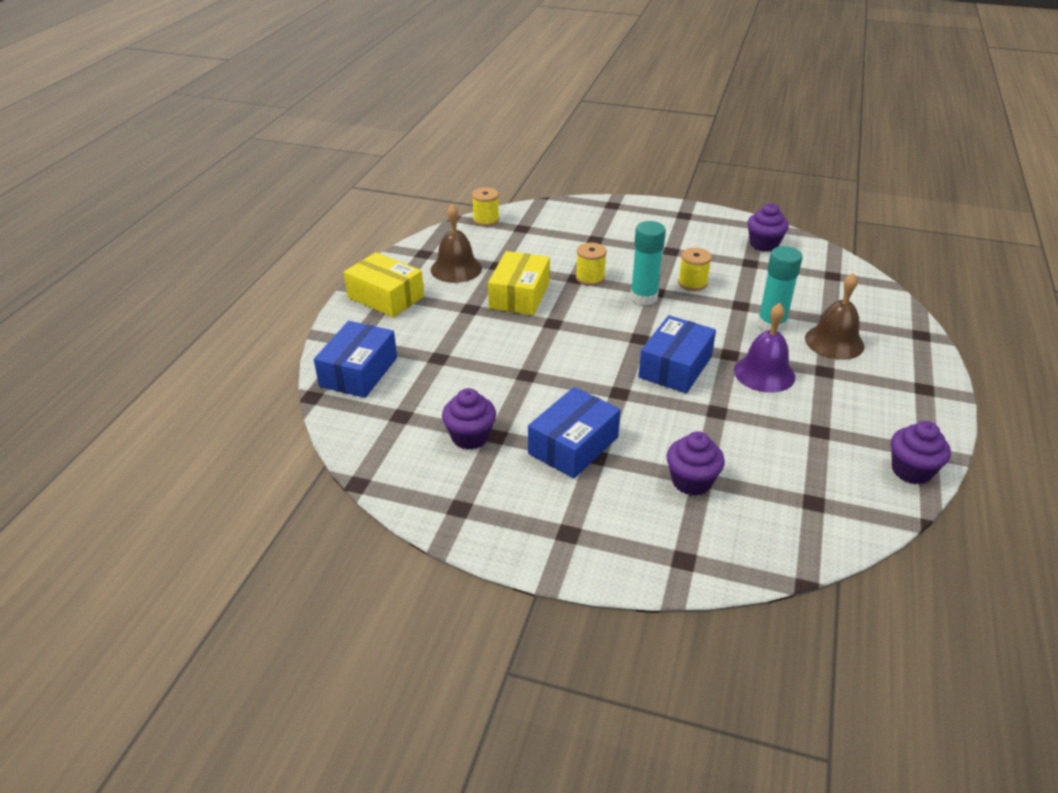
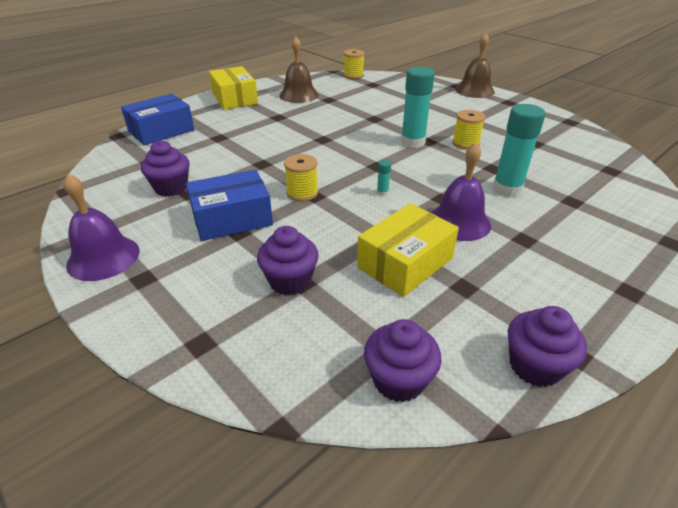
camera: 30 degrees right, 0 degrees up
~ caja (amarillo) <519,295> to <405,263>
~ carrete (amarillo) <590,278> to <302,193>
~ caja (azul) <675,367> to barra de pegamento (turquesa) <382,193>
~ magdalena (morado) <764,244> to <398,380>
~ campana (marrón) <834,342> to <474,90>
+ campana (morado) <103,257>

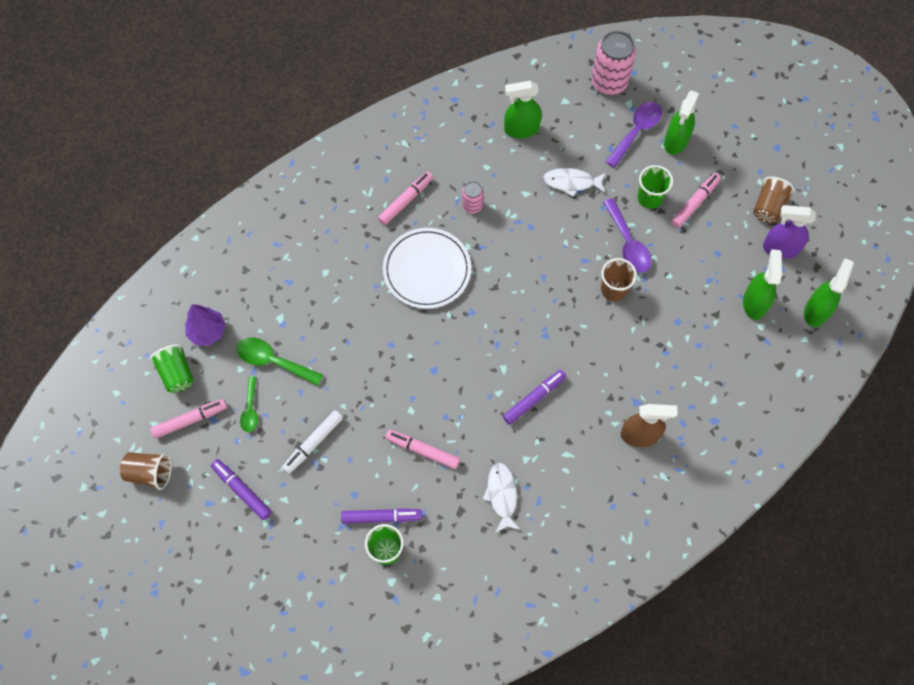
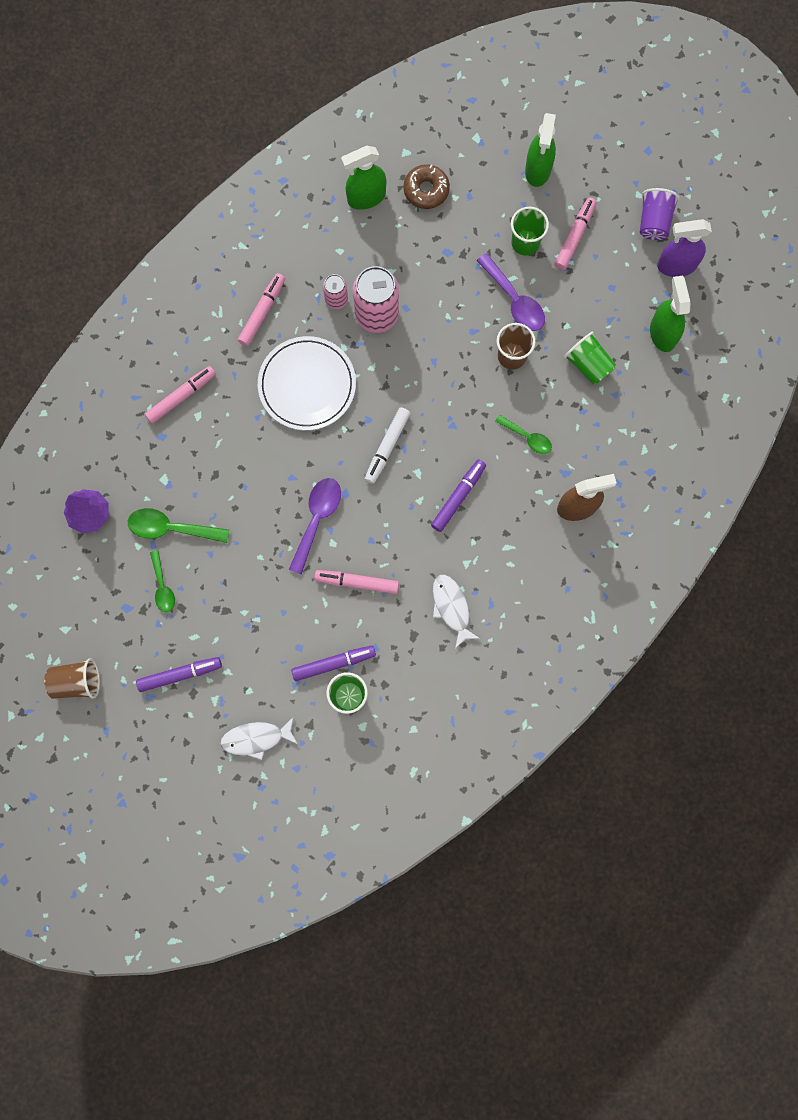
camera: 15 degrees left, 10 degrees up
~ vaso (verde) <177,373> to <588,365>
~ rotulador (rosa) <190,420> to <181,396>
~ rotulador (morado) <242,490> = <180,674> 135 degrees clockwise
~ rotulador (blanco) <313,443> to <387,447>
~ pez (blanco) <571,182> to <256,738>
~ lata (rosa) <609,82> to <377,314>
~ cuchara (morado) <636,132> to <317,519>
~ vaso (marrón) <768,207> to vaso (morado) <654,222>
- pulverizador (verde) <816,311>
+ rosquilla (marrón) <426,190>
+ cuchara (verde) <527,437>

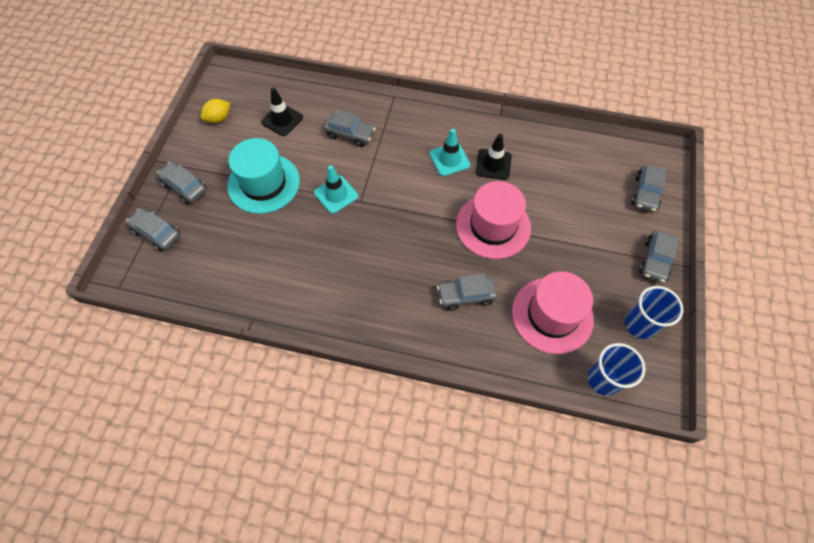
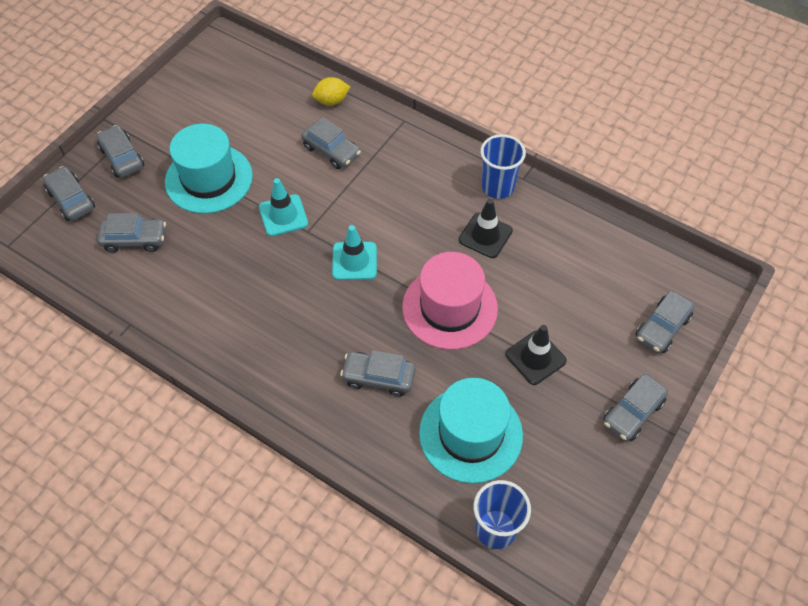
camera: 20 degrees right, 5 degrees down
~ limón (amarillo) <219,118> to <331,101>
~ cono de tráfico (negro) <282,120> to <535,357>
~ cono de tráfico (turquesa) <449,159> to <354,261>
~ sombrero (rosa) <552,315> to sombrero (turquesa) <470,434>
~ vaso (azul) <639,324> to <498,187>
+ coche (gris) <135,239>

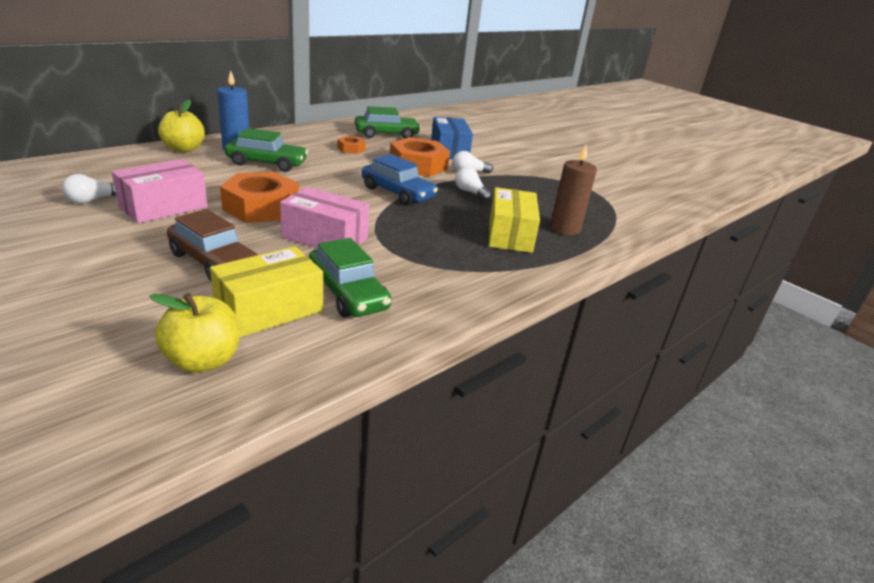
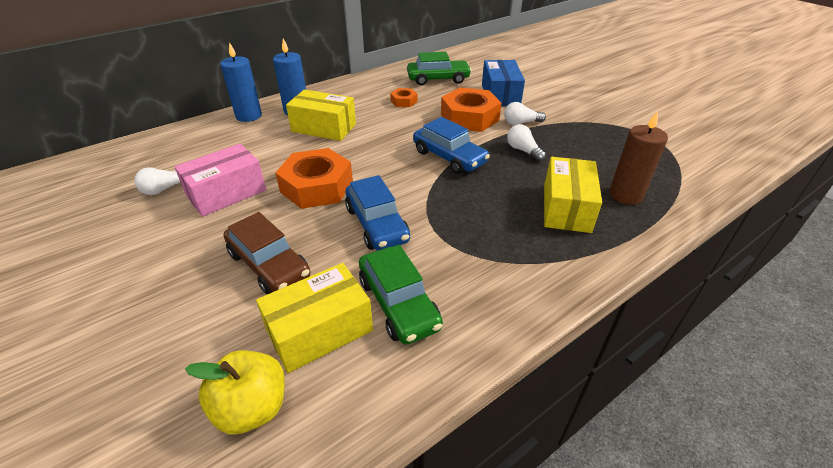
camera: 10 degrees right, 10 degrees up
~ manzana (amarillo) <183,149> to vela (azul) <248,116>
~ coche (verde) <267,163> to caja (amarillo) <324,128>
~ caja (rosa) <325,238> to coche (azul) <377,224>

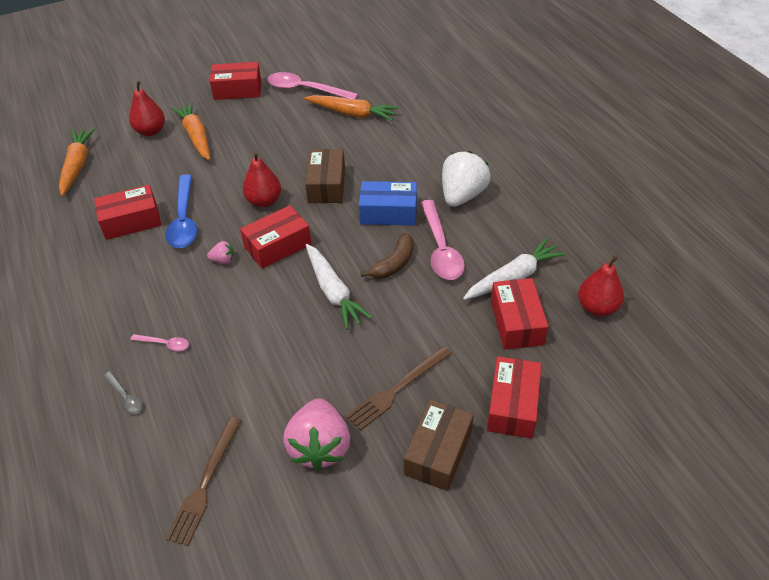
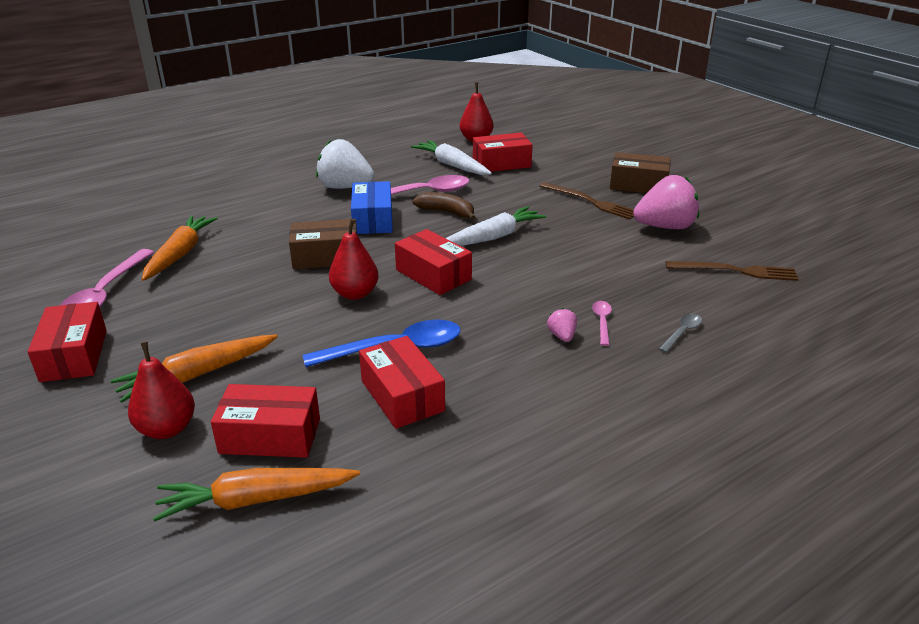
camera: 100 degrees left, 15 degrees down
~ fresa (rosa) <223,260> to <562,336>
~ caja (rojo) <512,405> to <270,436>

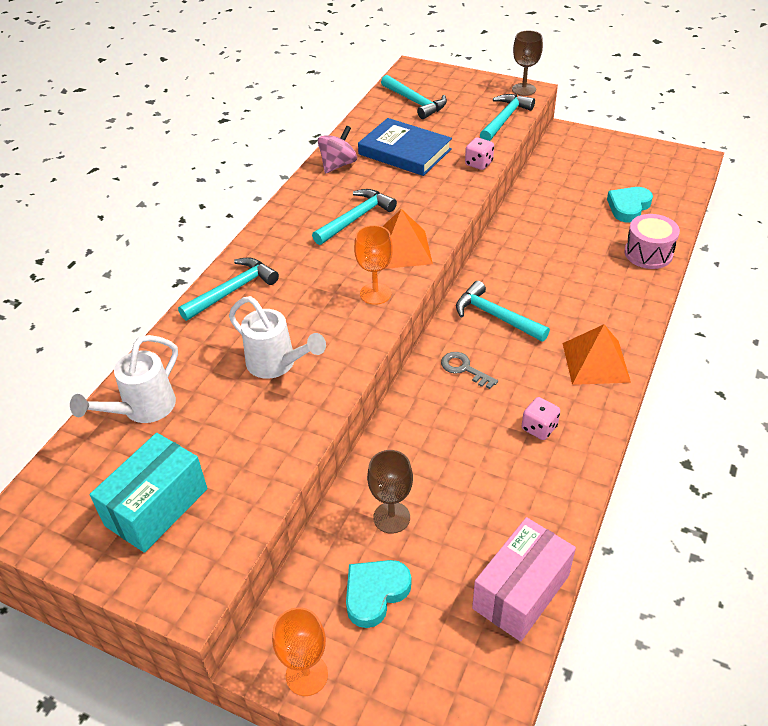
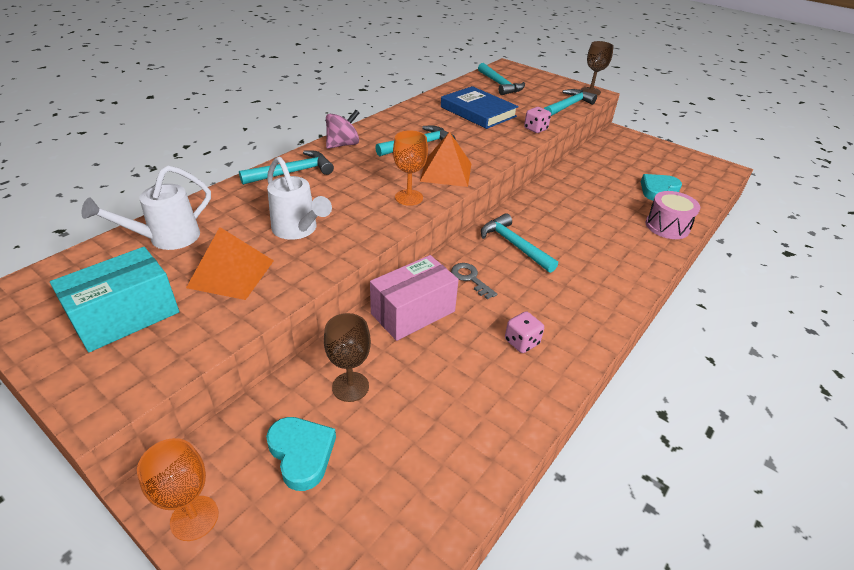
camera: 10 degrees right, 5 degrees down
~ peonza (rosa) <338,165> to <343,145>
~ corazón (turquesa) <375,593> = <302,454> 90 degrees clockwise
~ caja (rosa) <521,592> to <413,312>
~ pirámide (naranja) <595,362> to <231,273>

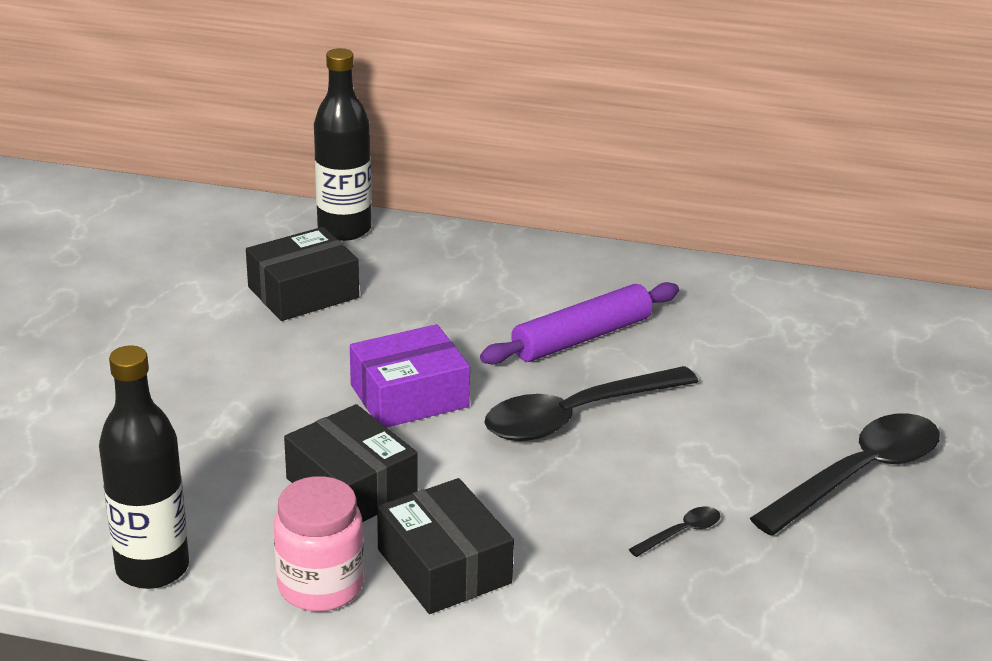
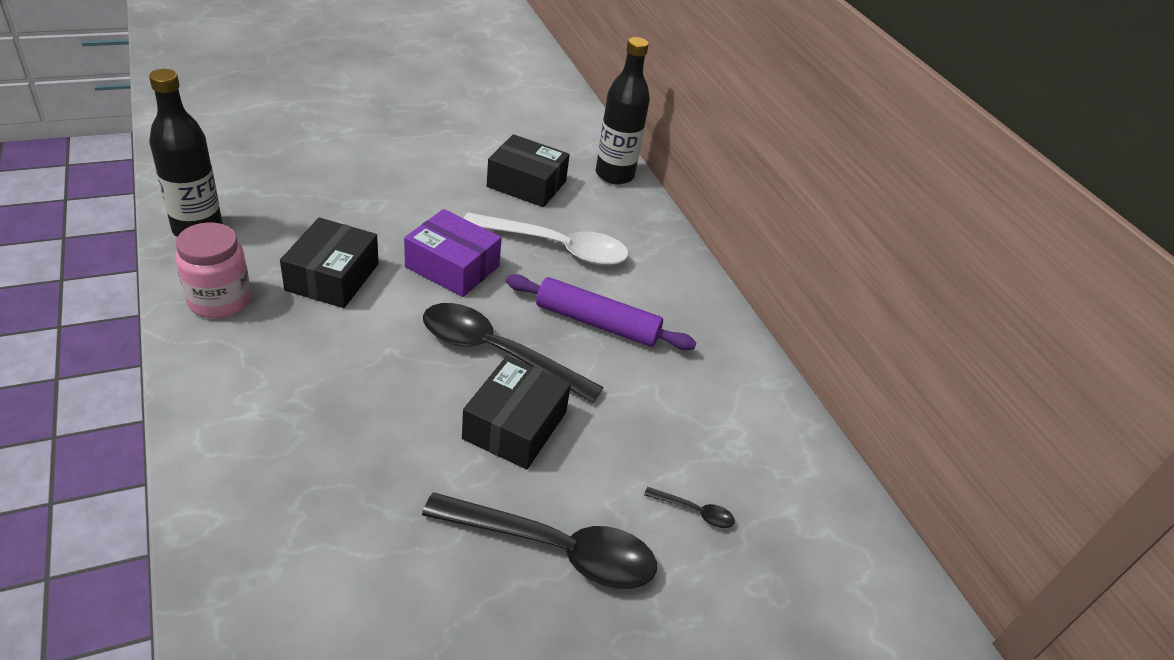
camera: 50 degrees right, 10 degrees up
~ caja (negro) <444,566> to <515,425>
~ cuchara (negro) <681,533> to <695,512>
+ cuchara (blanco) <556,247>

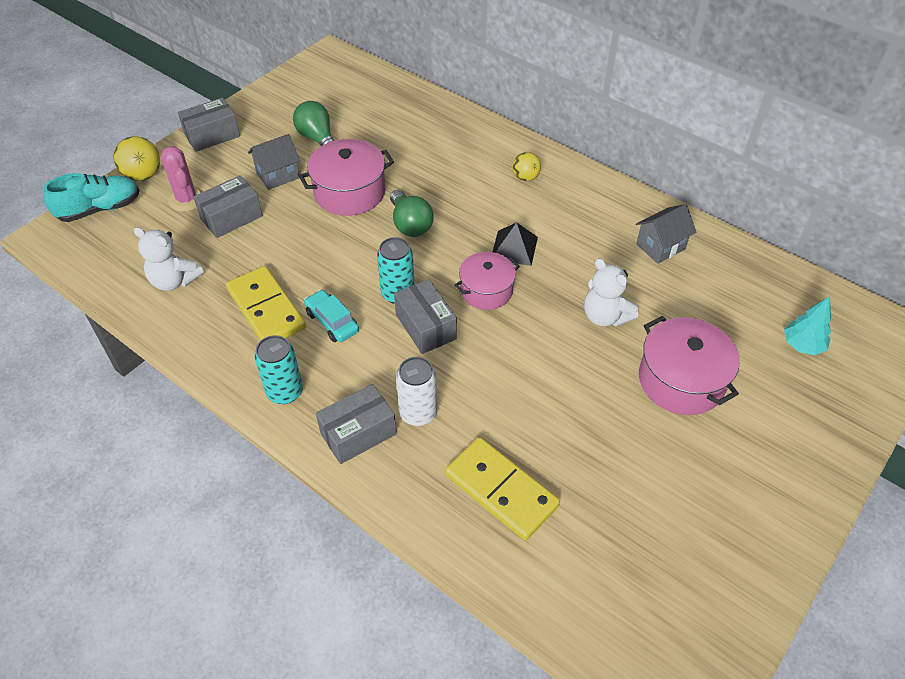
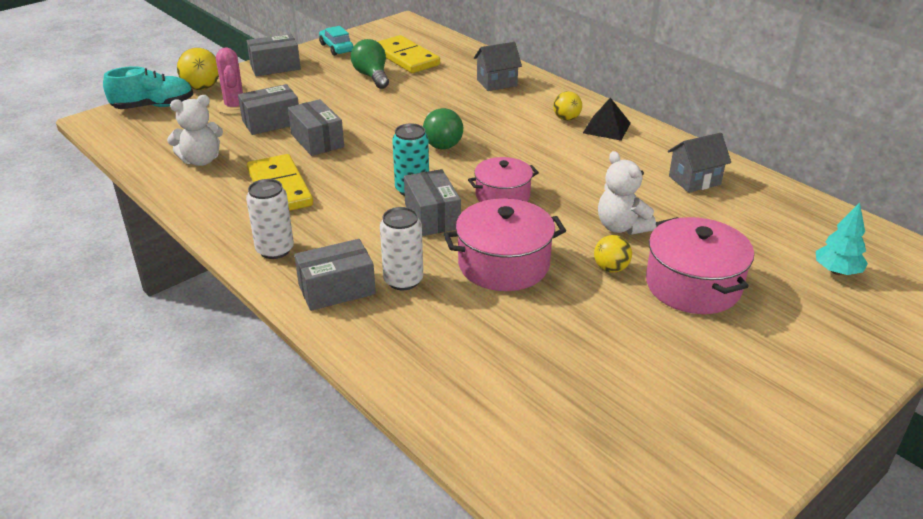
camera: 10 degrees right, 15 degrees down
~ osito (blanco) <174,281> = <201,160> 60 degrees counterclockwise
~ casa (gris) <278,175> to <497,83>
~ lata (turquesa) <285,392> to lata (blanco) <275,250>
~ olla (rosa) <349,192> to <503,264>
~ coche (turquesa) <332,322> to <336,48>
~ ficha de dominó (amarillo) <501,490> to <406,58>
~ pirámide (negro) <514,248> to <606,128>
+ caja (gris) <317,140>
+ pelota (amarillo) <611,268>

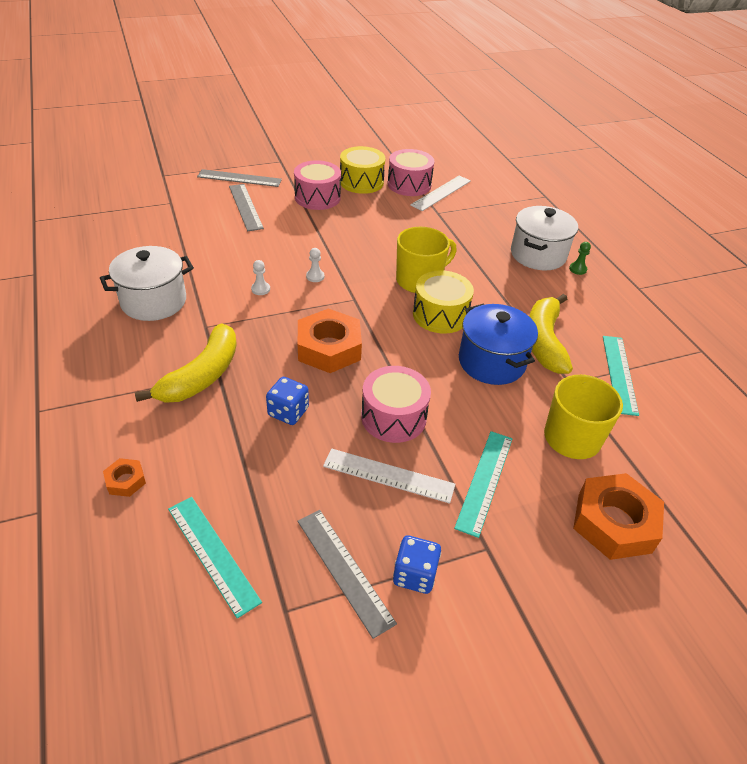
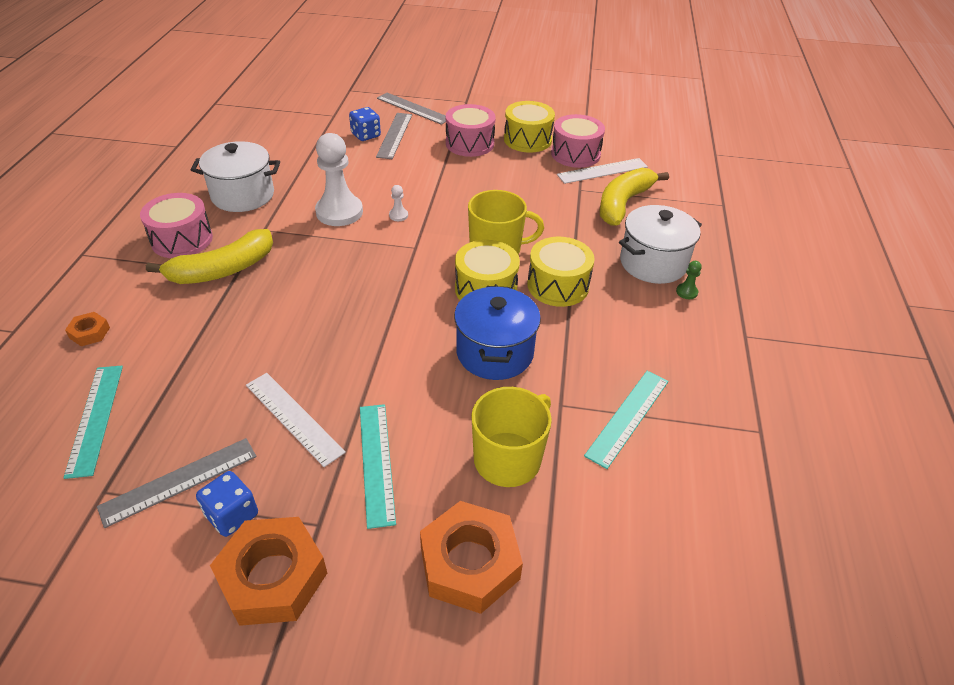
camera: 30 degrees right, 0 degrees up
~ peón (blanco) <260,289> = <339,212> x2.44
~ dado (azul) <288,412> to <366,135>
~ regla (gris) <344,570> = <179,481> 60 degrees clockwise
~ tuerca (naranja) <329,348> to <272,577>
~ tambor (rosa) <393,417> to <182,240>
~ regla (turquesa) <485,481> = <377,462> 60 degrees counterclockwise
~ plátano (amarillo) <544,341> to <623,204>
+ tambor (amarillo) <558,285>

